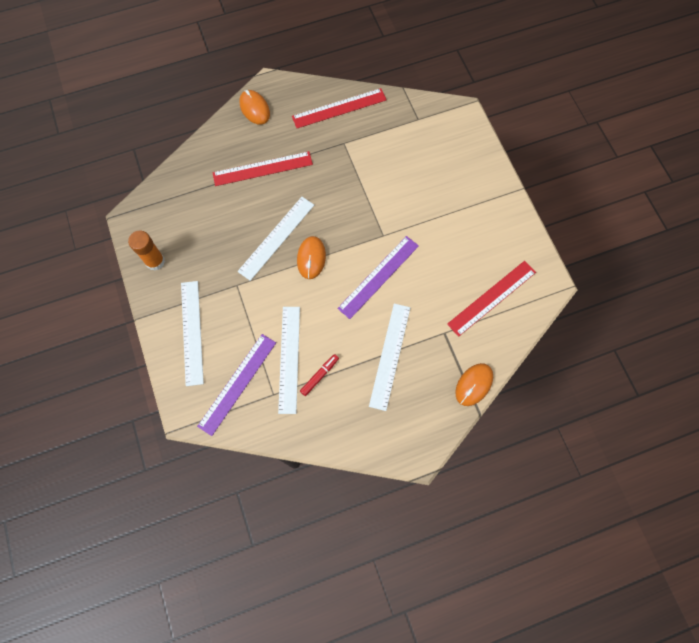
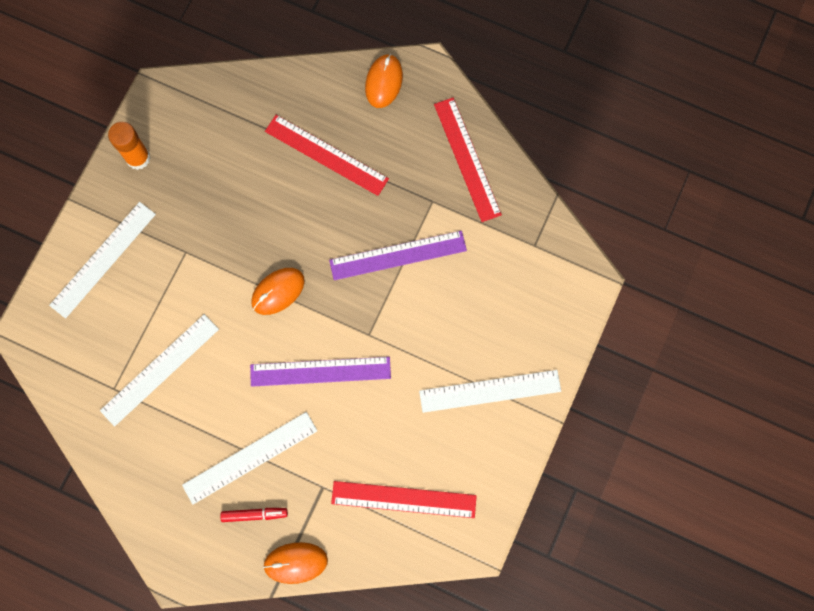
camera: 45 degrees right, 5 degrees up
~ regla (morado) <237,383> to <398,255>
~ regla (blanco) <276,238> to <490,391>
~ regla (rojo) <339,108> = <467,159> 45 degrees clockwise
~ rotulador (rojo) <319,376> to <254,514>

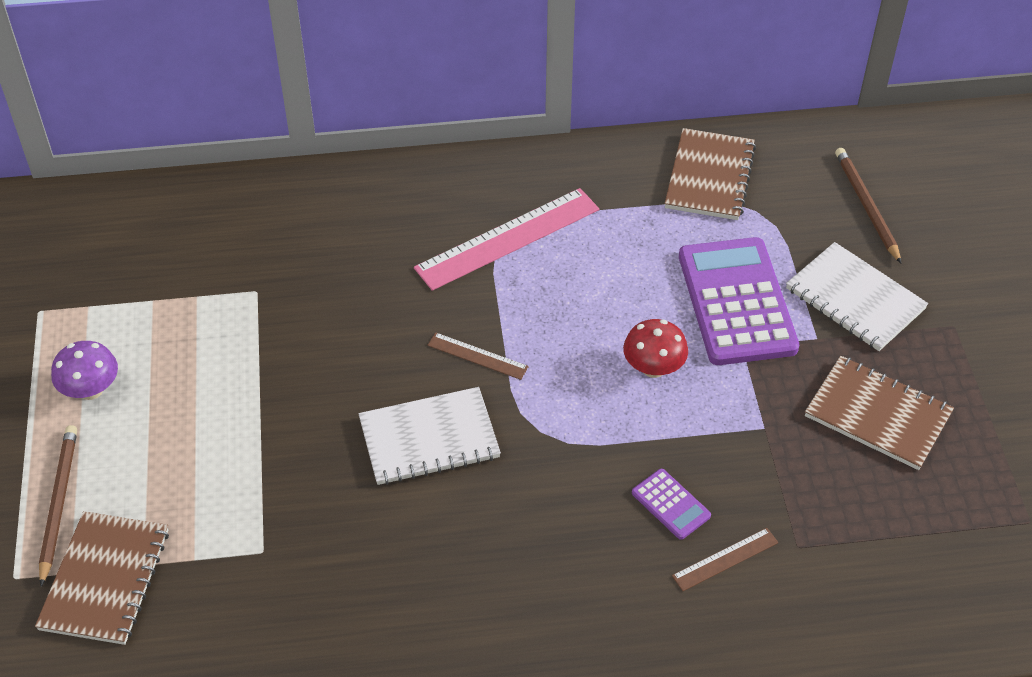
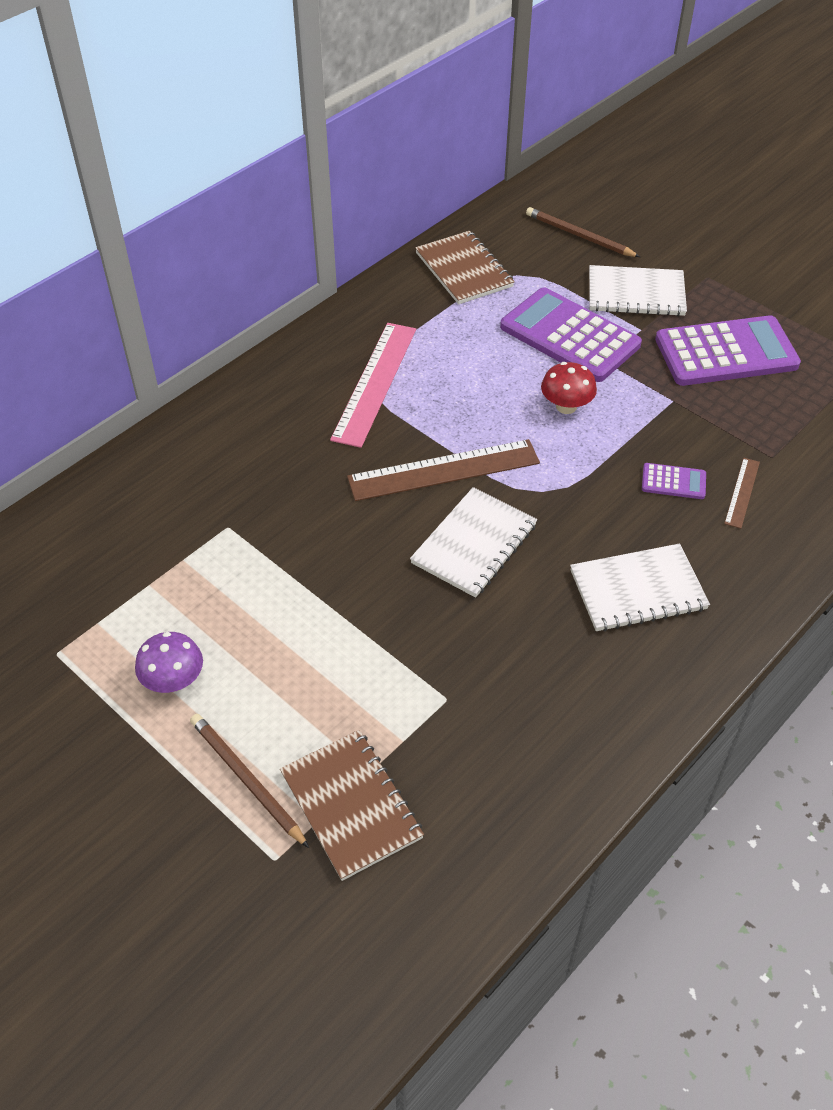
camera: 40 degrees left, 0 degrees up
~ regla (marrón) <477,356> = <443,470> x2.04
~ cuaderno (marrón) <877,415> to calculadora (morado) <726,352>
+ cuaderno (blanco) <638,590>

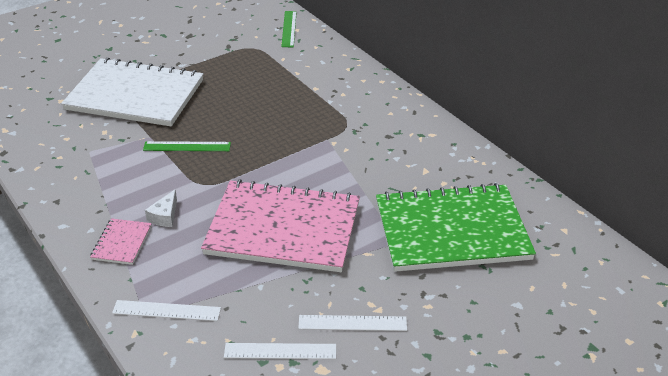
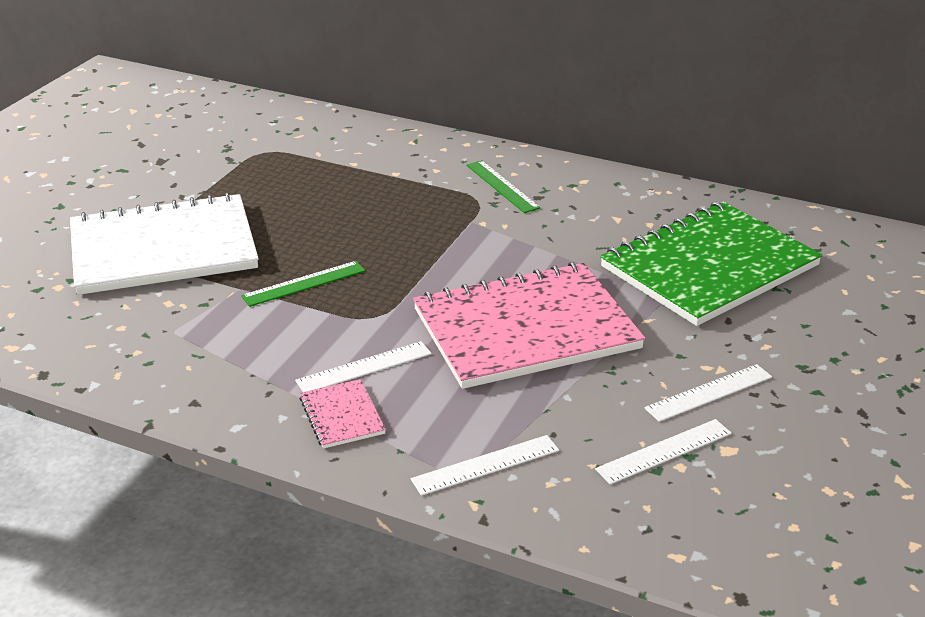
camera: 30 degrees left, 5 degrees down
~ queso (blanco) <165,216> to regla (blanco) <364,367>
~ regla (verde) <289,29> to <502,186>

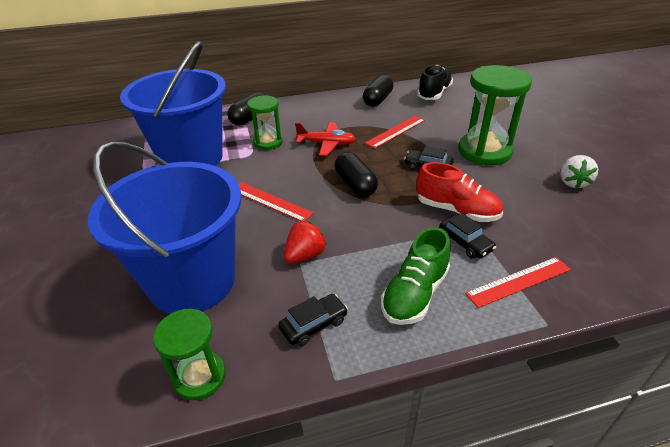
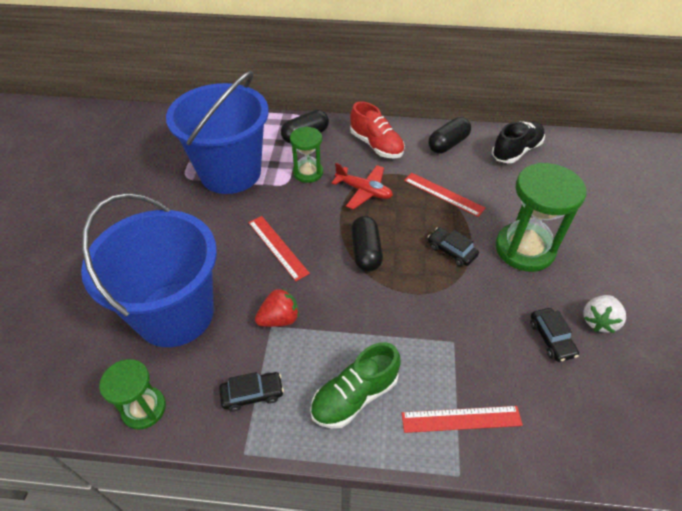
camera: 20 degrees right, 10 degrees up
~ regla (rojo) <396,131> = <443,194> 60 degrees clockwise
~ zapato (rojo) <456,210> to <376,145>
~ coche (negro) <465,243> to <551,338>

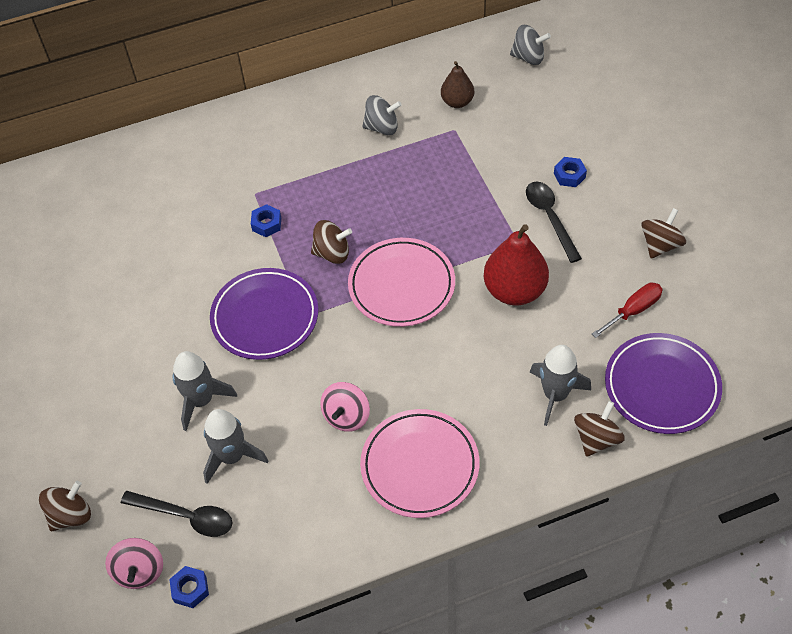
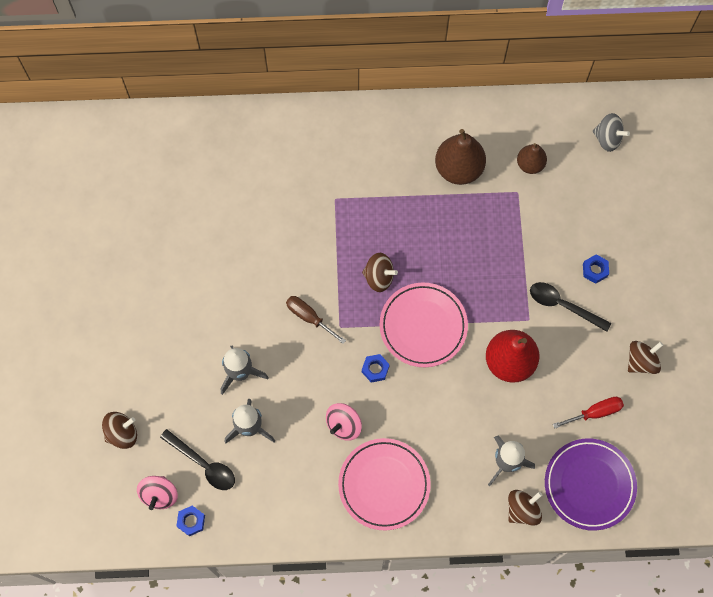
camera: 15 degrees right, 15 degrees up
~ plato (morado) <265,317> to destornillador (marrón) <309,317>
~ tuerca (azul) <266,224> to <375,369>
~ peonza (gris) <382,127> to pera (marrón) <458,169>
~ cuchara (negro) <550,218> = <563,305> 60 degrees counterclockwise

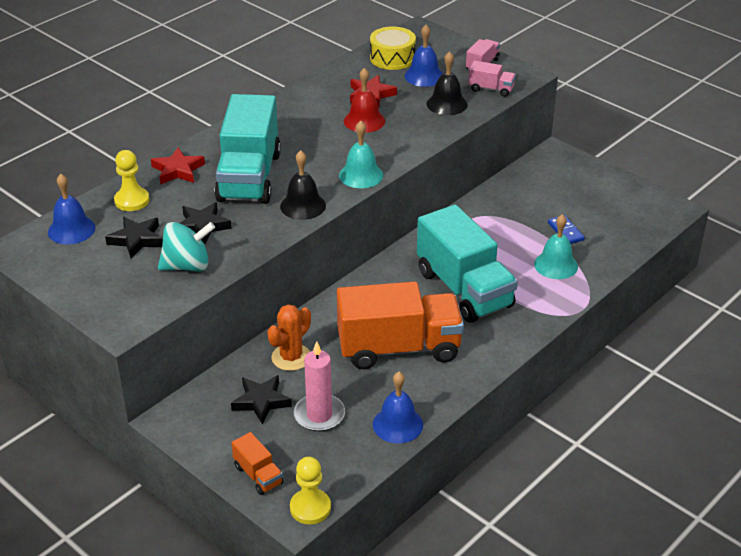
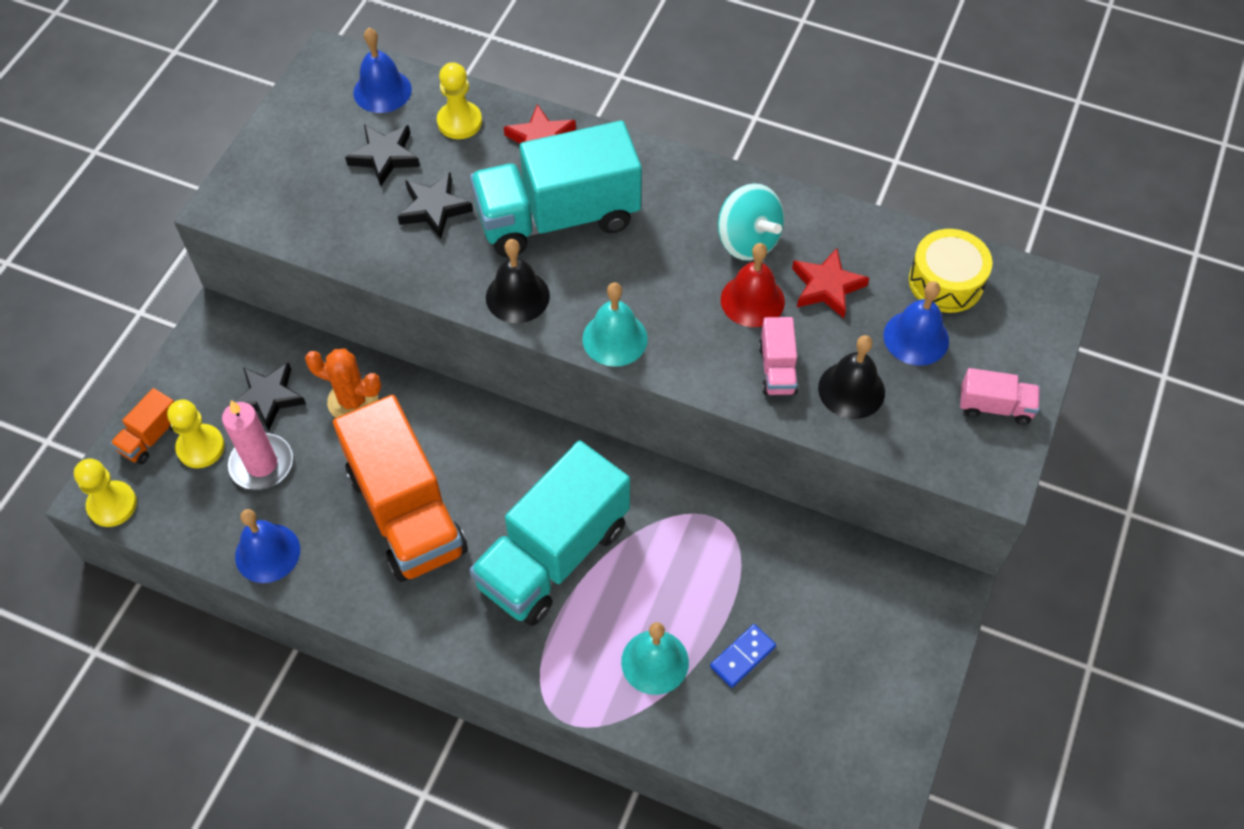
camera: 70 degrees right, 20 degrees up
~ peonza (turquesa) <187,266> to <748,241>
~ camión (rosa) <491,89> to <777,369>
+ peón (amarillo) <200,447>

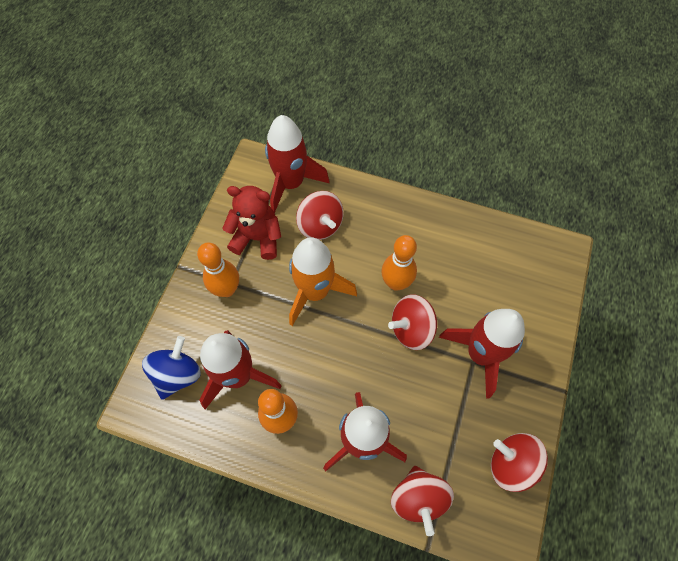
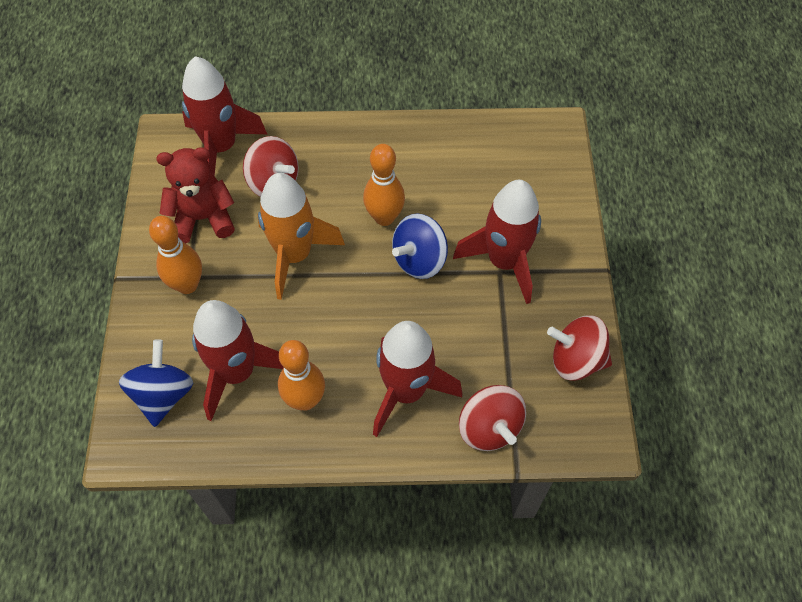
camera: 20 degrees left, 5 degrees down
~ peonza (rojo) <411,329> to peonza (azul) <419,260>

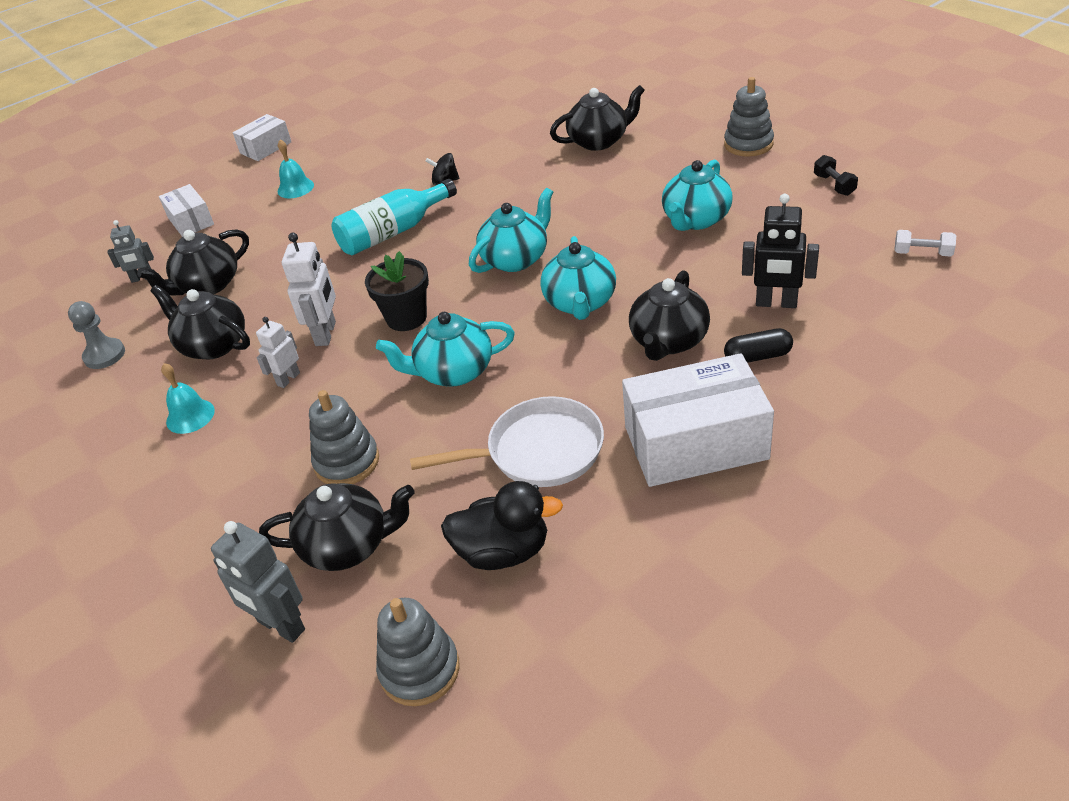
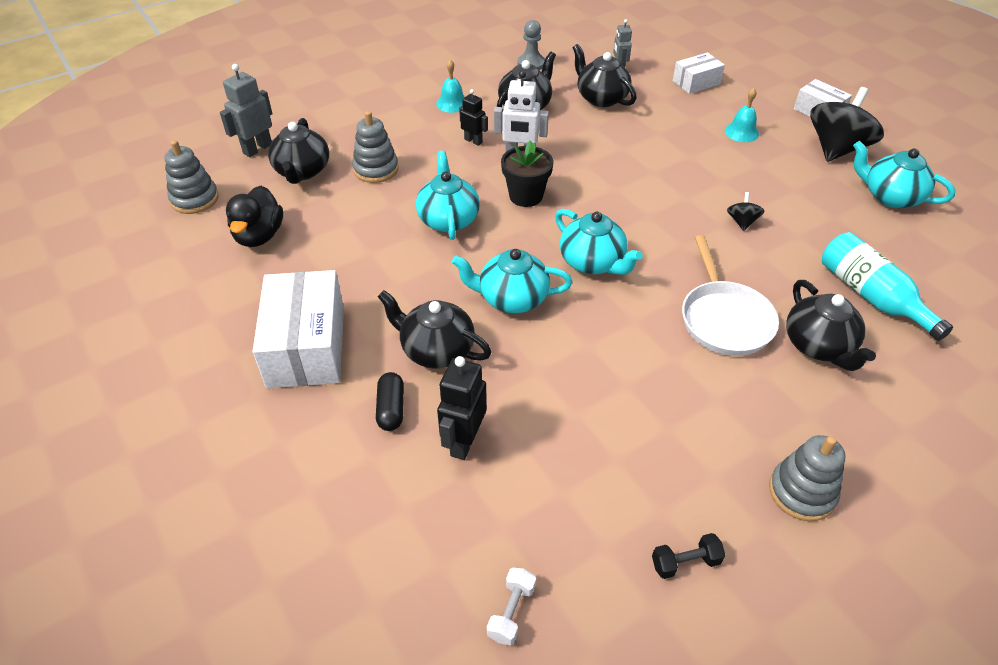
camera: 90 degrees right, 5 degrees up
~ robot (blanco) <288,379> to robot (negro) <473,141>
~ botella (turquesa) <393,232> to <871,296>
~ sartén (blanco) <537,451> to <724,319>
~ tetera (turquesa) <695,220> to <890,197>
+ peonza (negro) <836,149>

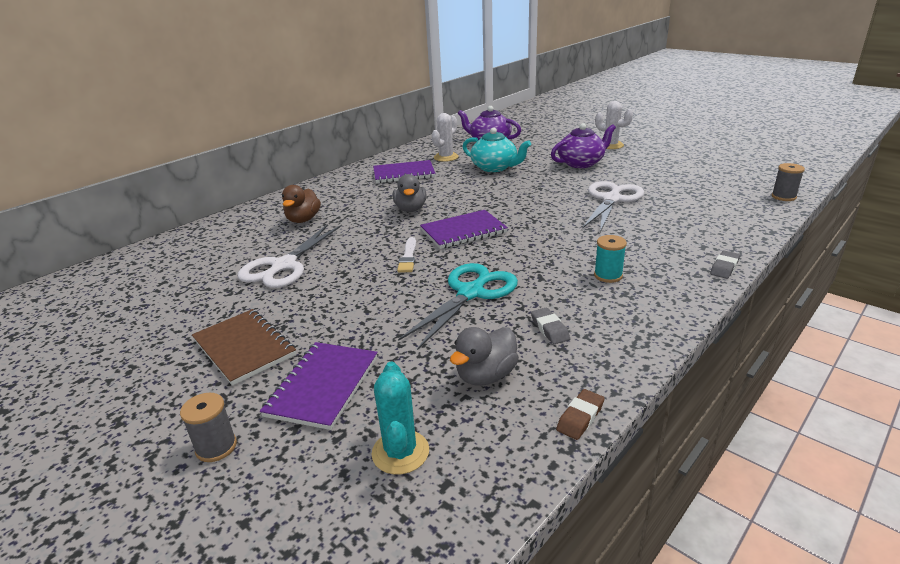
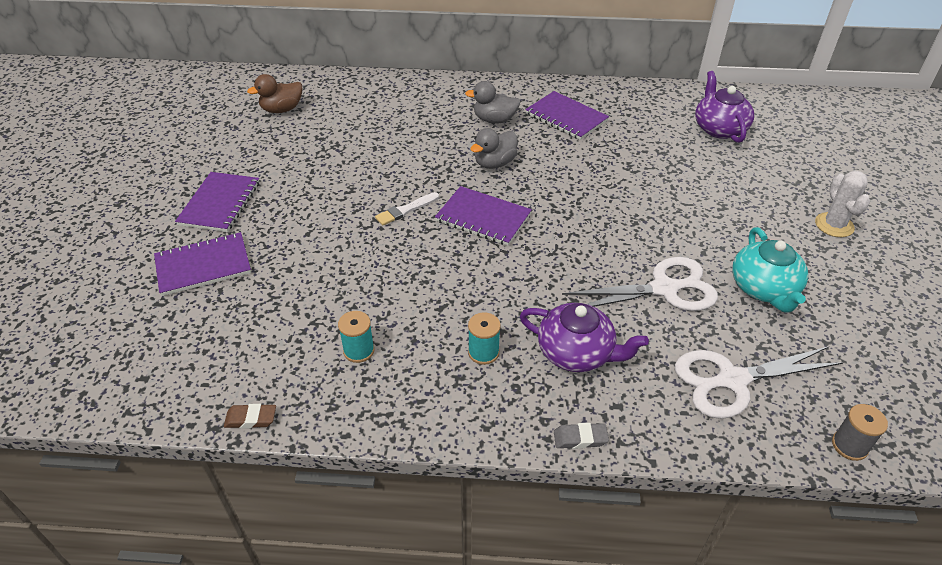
camera: 50 degrees right, 15 degrees up
- carrete (gris) <216,447>
~ cuaderno (marrón) <244,348> to cuaderno (morado) <219,203>
~ tijeras (blanco) <284,266> to <732,380>
~ pato (marrón) <303,220> to <282,109>
- cactus (turquesa) <400,452>
- tijeras (turquesa) <470,293>
- cactus (blanco) <446,157>
~ pato (gris) <486,375> to <494,120>
~ tetera (turquesa) <495,168> to <764,289>
~ goma de borrar (gris) <549,329> to carrete (turquesa) <359,350>
~ tetera (morado) <581,163> to <576,353>

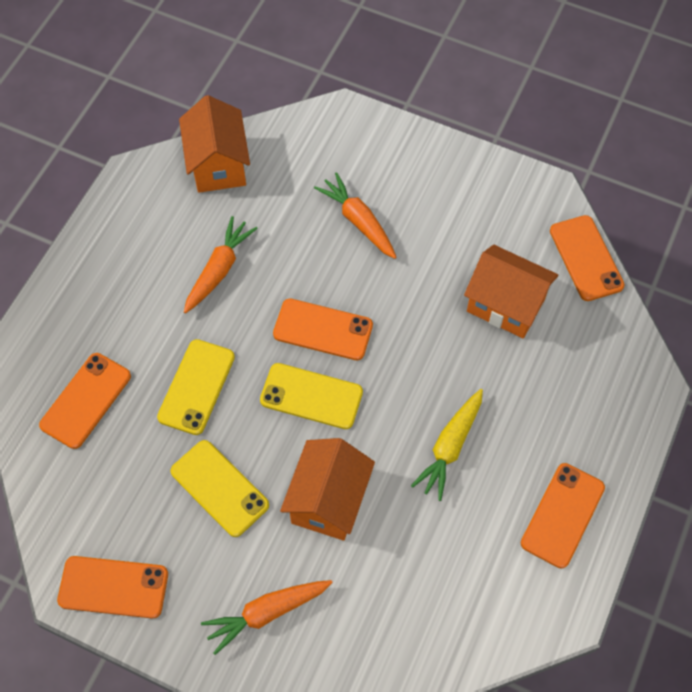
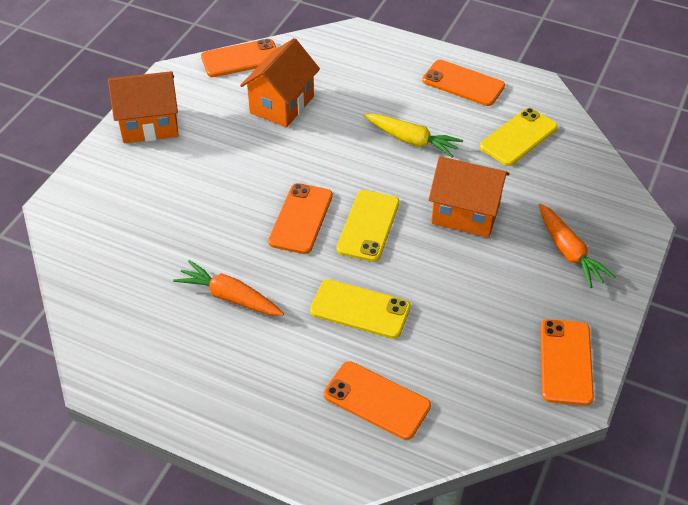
camera: 90 degrees left, 15 degrees down
~ móvil (amarillo) <219,488> to <518,137>
~ casa (naranja) <218,165> to <149,125>
- zanahoria (naranja) <358,221>

